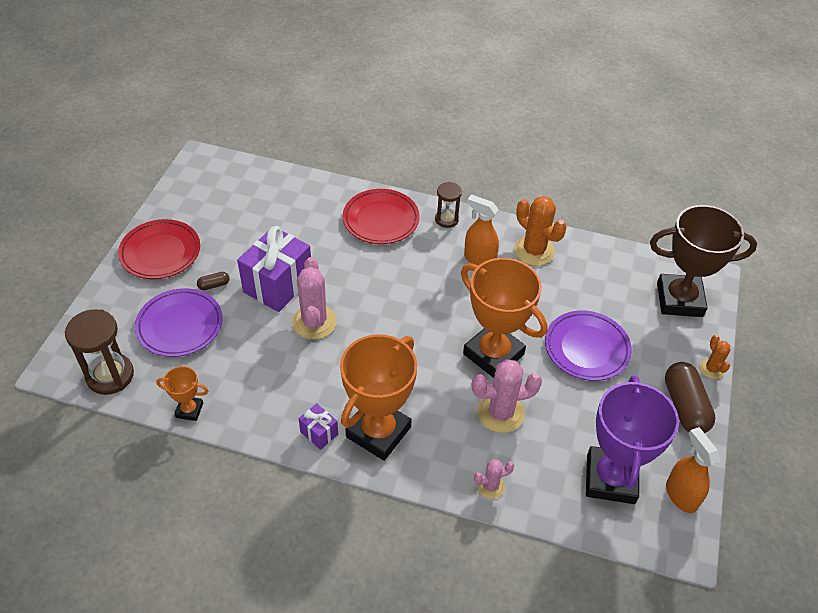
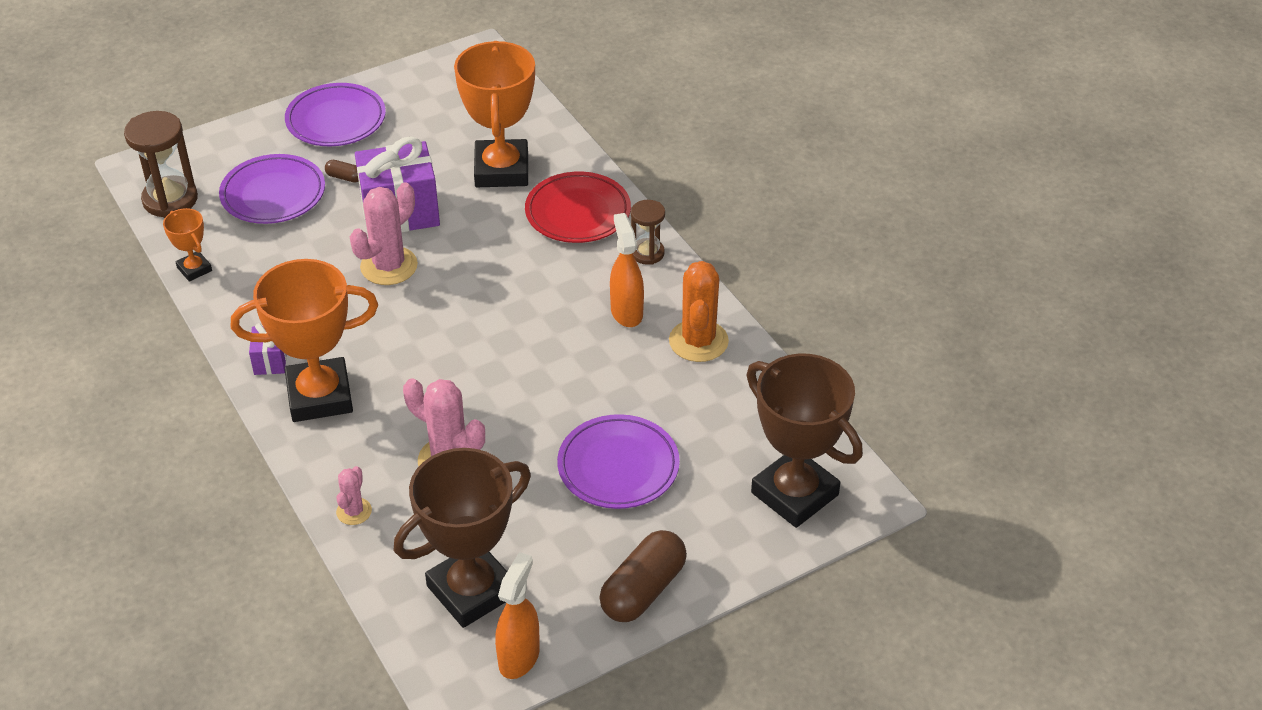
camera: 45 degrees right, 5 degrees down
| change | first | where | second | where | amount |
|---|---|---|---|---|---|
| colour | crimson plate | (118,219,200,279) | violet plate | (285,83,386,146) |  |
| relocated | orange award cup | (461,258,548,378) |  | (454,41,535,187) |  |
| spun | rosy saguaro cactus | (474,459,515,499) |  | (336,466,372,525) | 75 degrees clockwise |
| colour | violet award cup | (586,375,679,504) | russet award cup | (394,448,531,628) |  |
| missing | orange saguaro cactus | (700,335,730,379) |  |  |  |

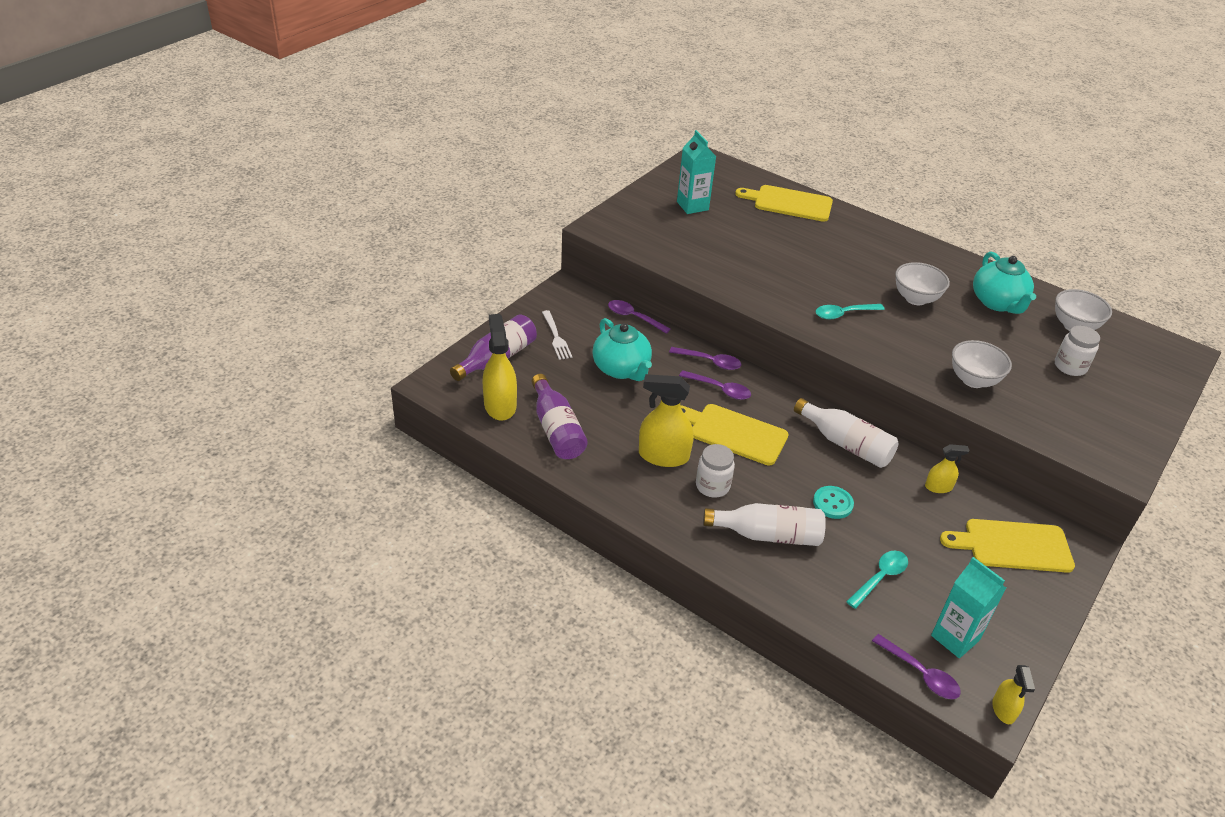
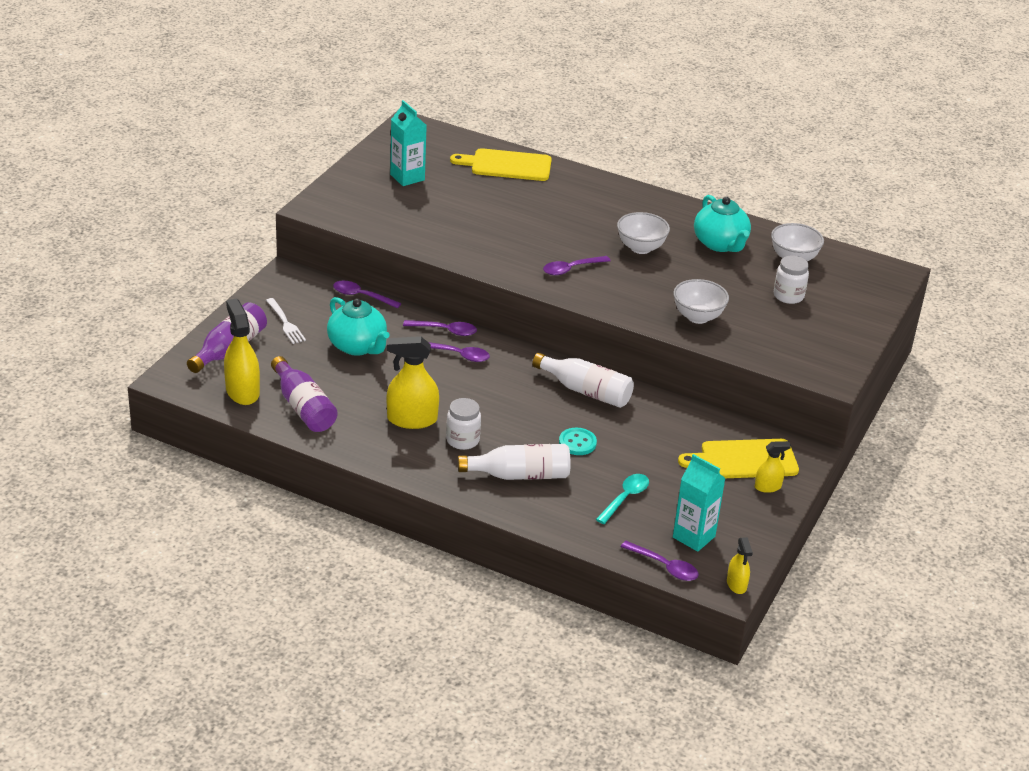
camera: 10 degrees left, 5 degrees down
| change | first | where | second | where | amount |
|---|---|---|---|---|---|
| missing | golden bread board | (681,404,788,465) |  |  |  |
| colour | aqua spoon | (815,304,885,319) | violet spoon | (543,256,611,275) |  |
| relocated | golden sprayer | (925,444,970,493) |  | (755,441,791,493) |  |

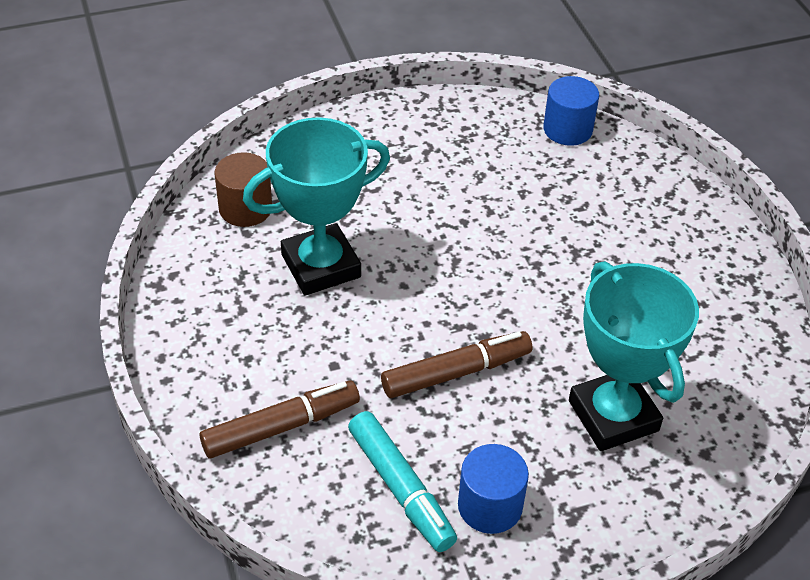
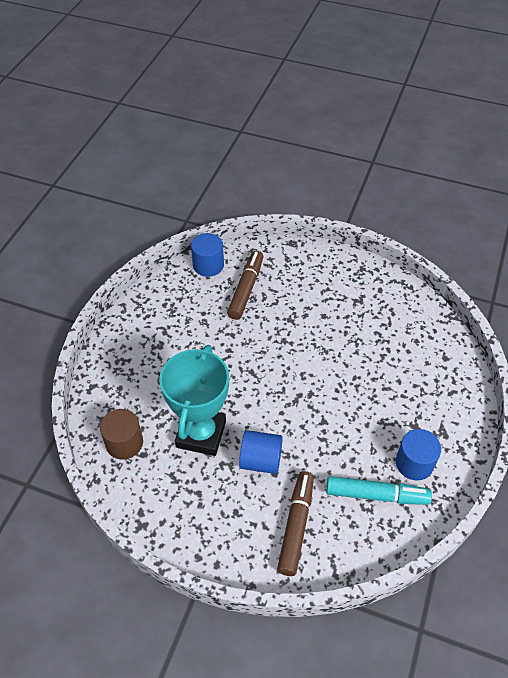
camera: 50 degrees left, 5 degrees up
| change | first | where | second | where | amount |
|---|---|---|---|---|---|
| relocated | russet marker pen | (381,331,532,398) |  | (227,251,263,320) |  |
| missing | aqua award cup | (569,261,699,451) |  |  |  |
| appeared |  |  | blue cylinder shape | (239,430,283,474) |  |

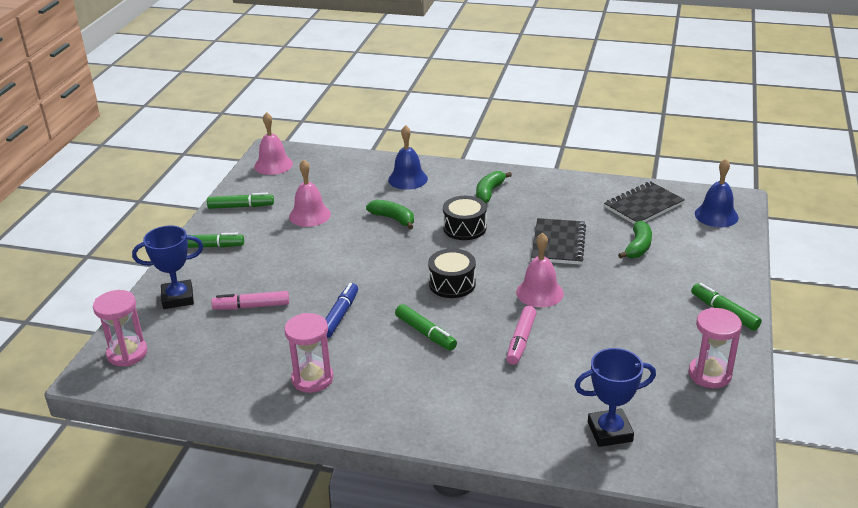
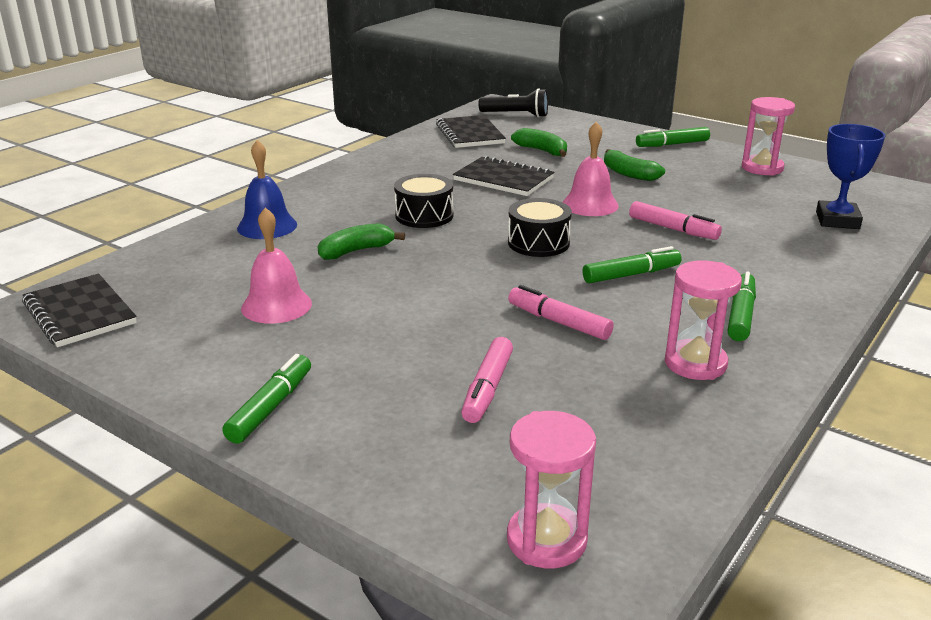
camera: 70 degrees left, 5 degrees down
| change | first | where | second | where | amount |
|---|---|---|---|---|---|
| missing | blue award cup | (132,226,203,309) |  |  |  |
| relocated | emerald marker pen | (207,193,274,209) |  | (728,271,756,341) |  |
| exchanged | rosy school bell | (254,112,293,175) | black exercise book | (22,274,137,347) |  |
| colour | blue marker pen | (325,283,358,338) | rosy marker pen | (508,285,614,340) |  |
| relocated | emerald banana fruit | (476,171,512,203) |  | (604,149,665,181) |  |
| exchanged | blue school bell | (695,159,739,227) | black flashlight | (479,88,548,118) |  |

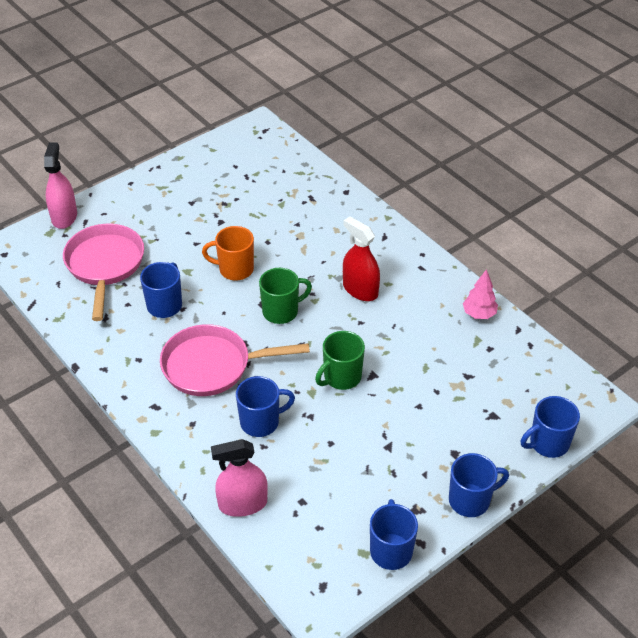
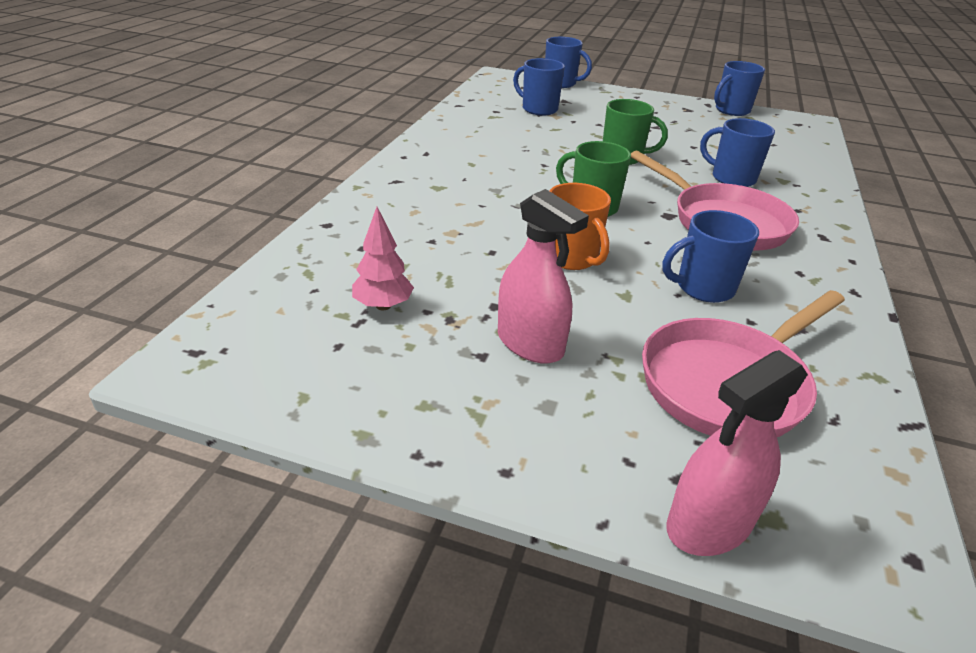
camera: 125 degrees left, 10 degrees down
| change | first | where | second | where | amount |
|---|---|---|---|---|---|
| relocated | rosy sprayer | (211,439,268,517) |  | (498,189,589,364) |  |
| missing | crimson sprayer | (343,216,380,301) |  |  |  |
| relocated | blue mug | (449,453,509,517) |  | (513,58,565,116) |  |
| relocated | rosy toy tree | (463,269,498,319) |  | (352,207,414,310) |  |

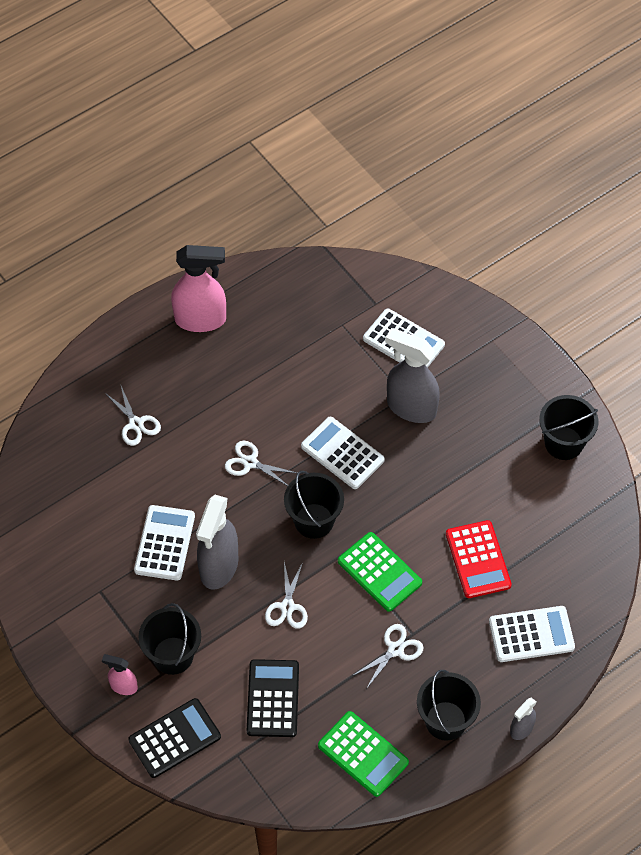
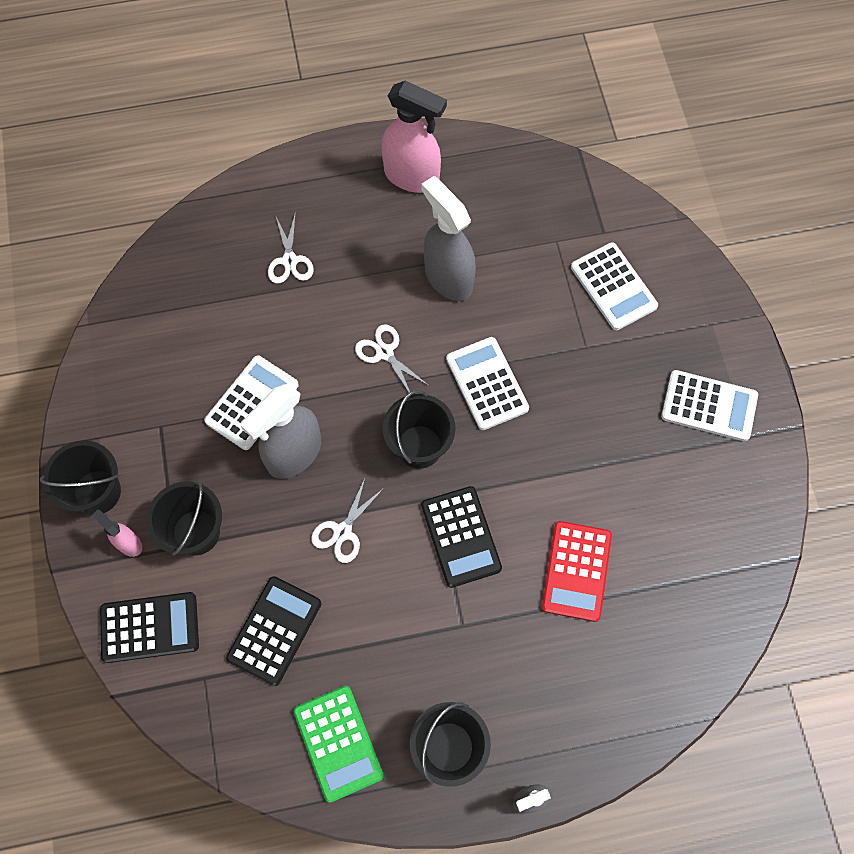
camera: 25 degrees right, 10 degrees up
| change | first | where | second | where | amount |
|---|---|---|---|---|---|
| colour | emerald calculator | (338,532,422,612) | black calculator | (421,486,502,588) |  |
| missing | white pair of scissors | (352,624,424,689) |  |  |  |
| relocated | ash-grey sprayer | (385,328,440,423) |  | (421,176,476,301) |  |
| relocated | white calculator | (489,606,575,662) |  | (661,370,758,441) |  |
| relocated | black bucket | (539,395,599,460) |  | (40,440,121,515) |  |

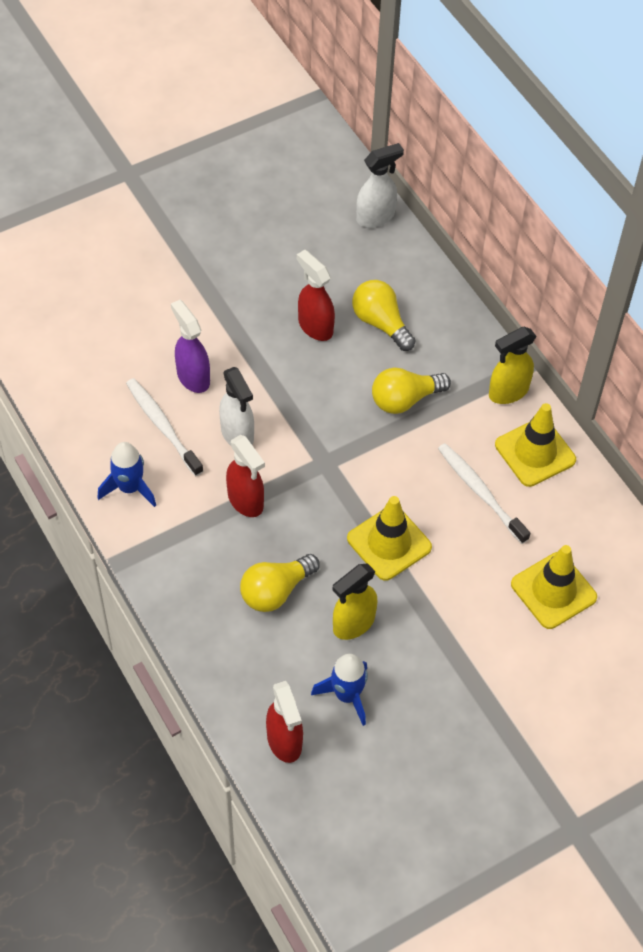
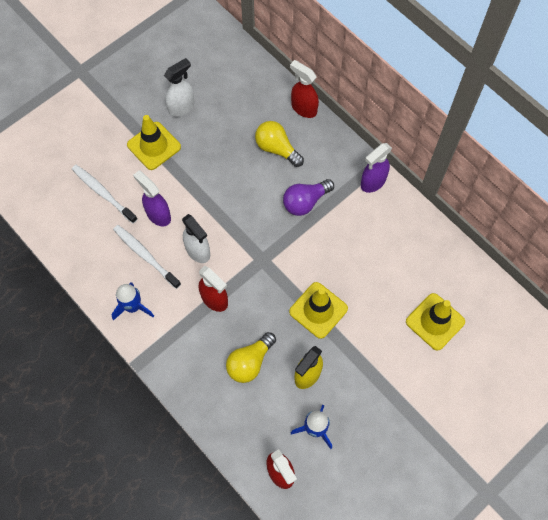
camera: 10 degrees left, 10 degrees up
| change | first | where | second | where | amount |
|---|---|---|---|---|---|
| relocated | crimson sprayer | (297,250,335,341) |  | (290,60,319,118) |  |
| relocated | white sprayer | (356,143,404,228) |  | (164,58,194,117) |  |
| colour | golden bulb | (372,368,451,414) | violet bulb | (283,179,334,216) |  |
| relocated | white dental brush | (438,443,531,544) |  | (72,165,138,224) |  |
| colour | golden sprayer | (489,327,536,404) | violet sprayer | (361,143,392,193) |  |
| relocated | golden road cone | (495,403,576,487) |  | (127,115,181,170) |  |

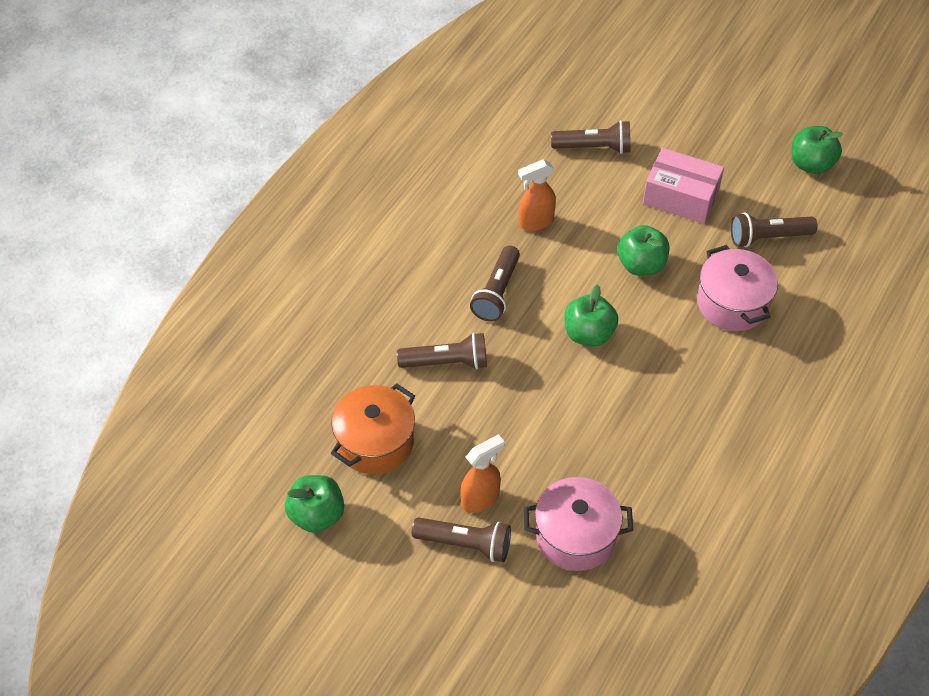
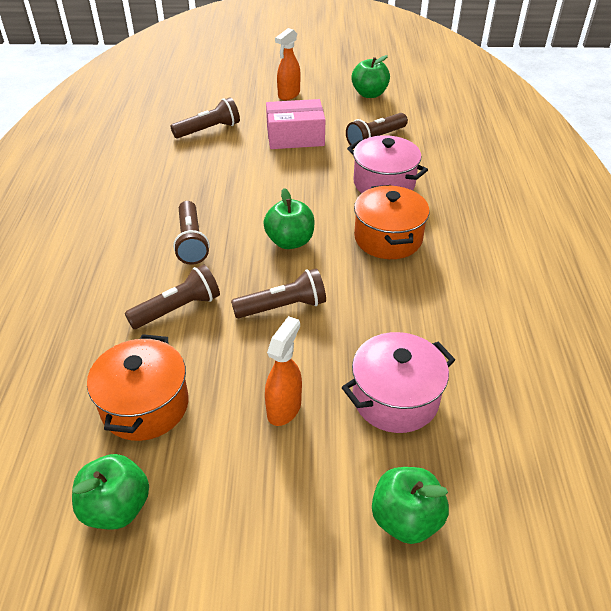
camera: 30 degrees left, 10 degrees down
| change | first | where | second | where | amount |
|---|---|---|---|---|---|
| relocated | russet flashlight | (412,517,511,562) |  | (231,268,326,318) |  |
| relocated | orange sprayer | (518,159,556,231) |  | (275,28,300,100) |  |
| relocated | emerald apple fruit | (617,225,669,276) |  | (372,467,449,544) |  |
| appeared |  |  | orange pot | (354,185,430,259) |  |

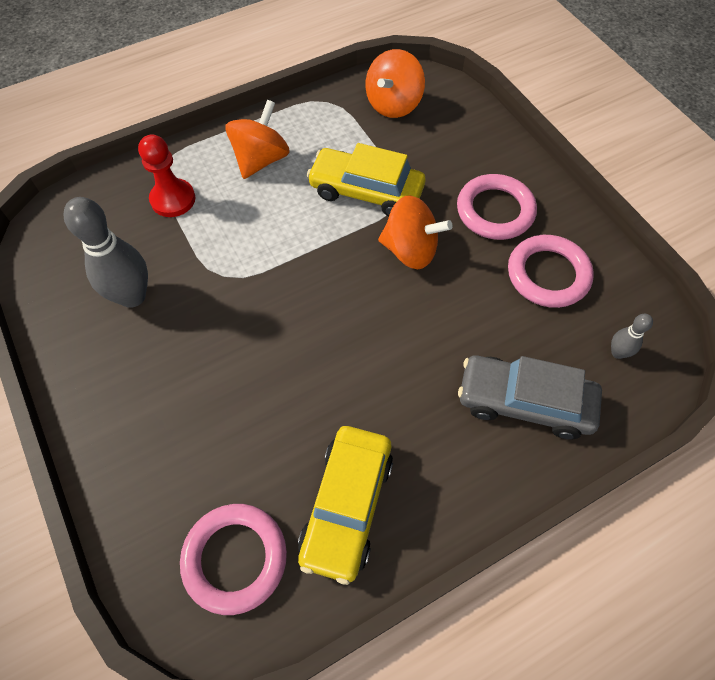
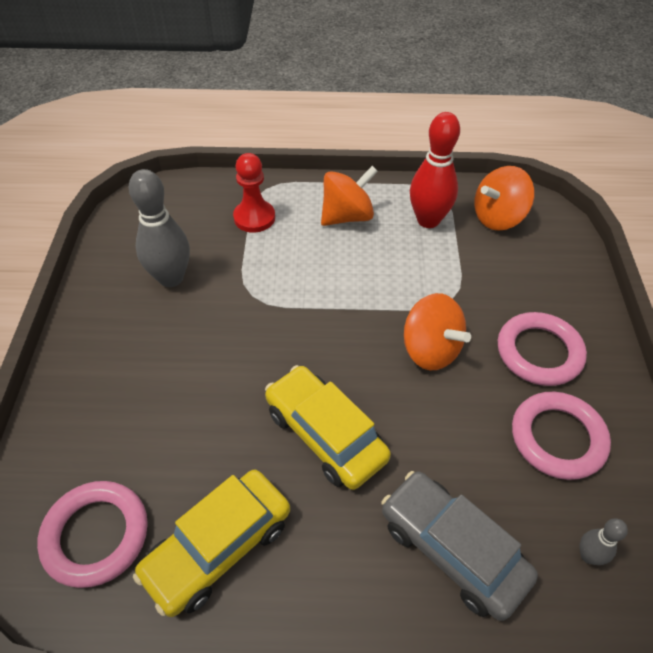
camera: 30 degrees right, 10 degrees down
| change | first | where | second | where | amount |
|---|---|---|---|---|---|
| relocated | golden car | (307,143,425,216) |  | (265,365,391,490) |  |
| appeared |  |  | crimson tenpin | (410,112,460,228) |  |

